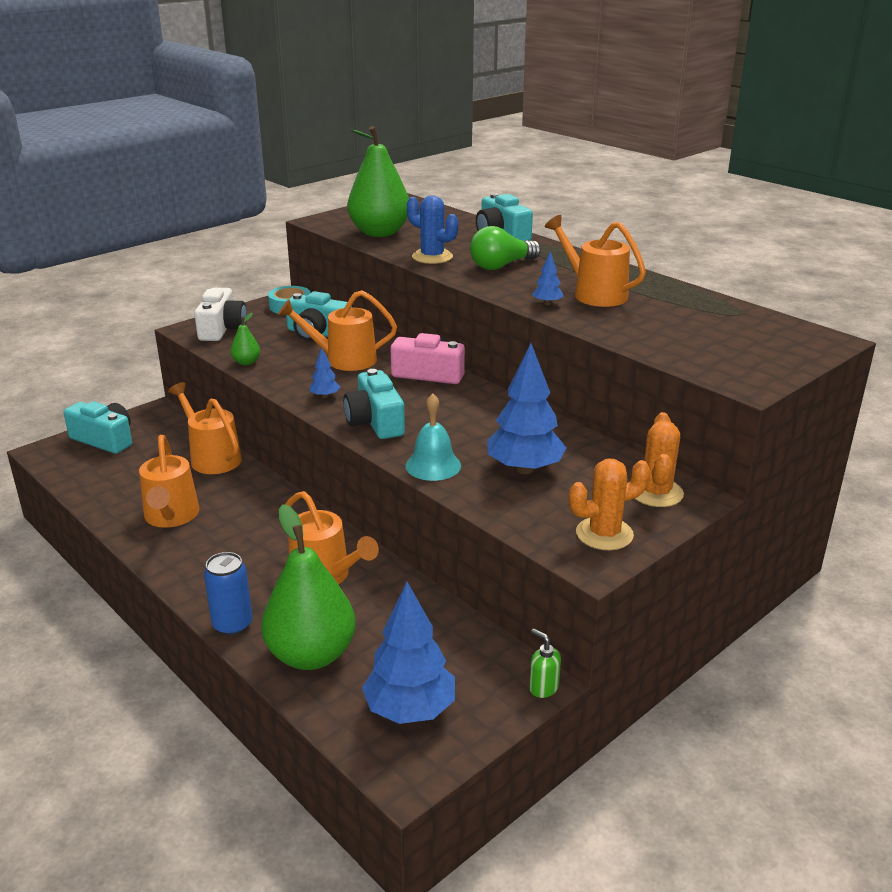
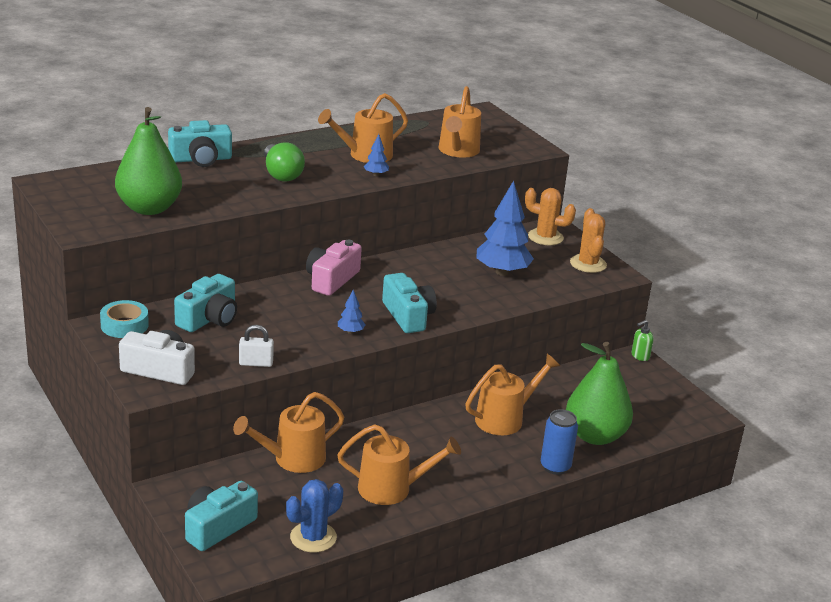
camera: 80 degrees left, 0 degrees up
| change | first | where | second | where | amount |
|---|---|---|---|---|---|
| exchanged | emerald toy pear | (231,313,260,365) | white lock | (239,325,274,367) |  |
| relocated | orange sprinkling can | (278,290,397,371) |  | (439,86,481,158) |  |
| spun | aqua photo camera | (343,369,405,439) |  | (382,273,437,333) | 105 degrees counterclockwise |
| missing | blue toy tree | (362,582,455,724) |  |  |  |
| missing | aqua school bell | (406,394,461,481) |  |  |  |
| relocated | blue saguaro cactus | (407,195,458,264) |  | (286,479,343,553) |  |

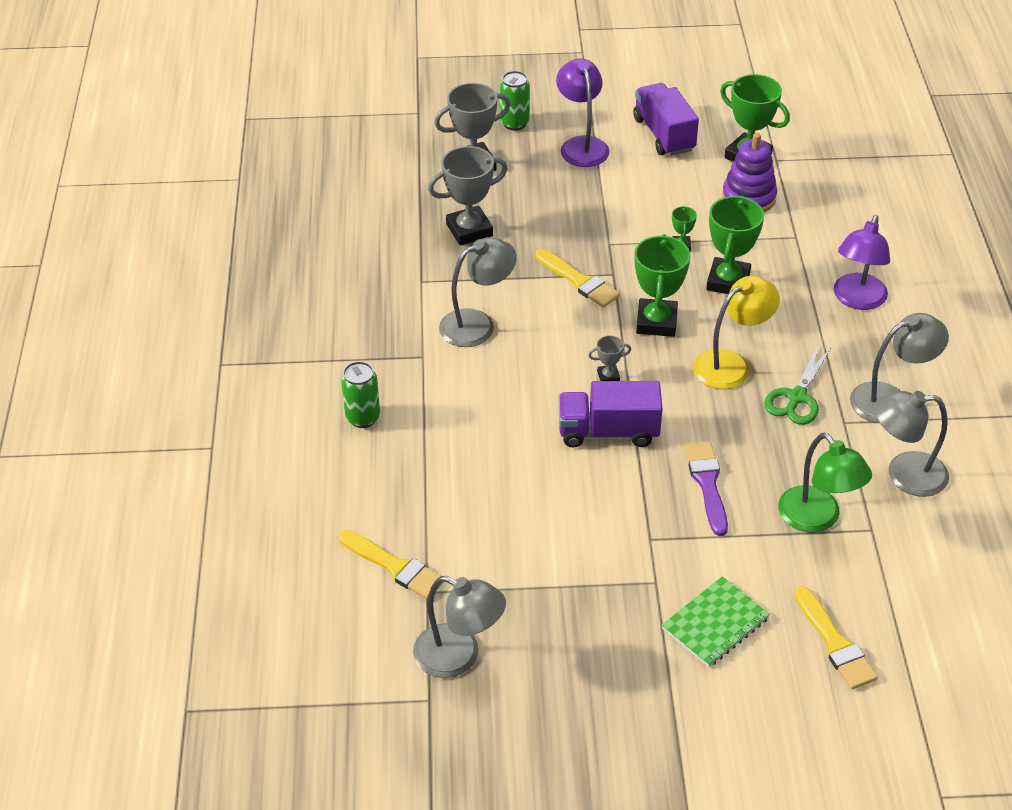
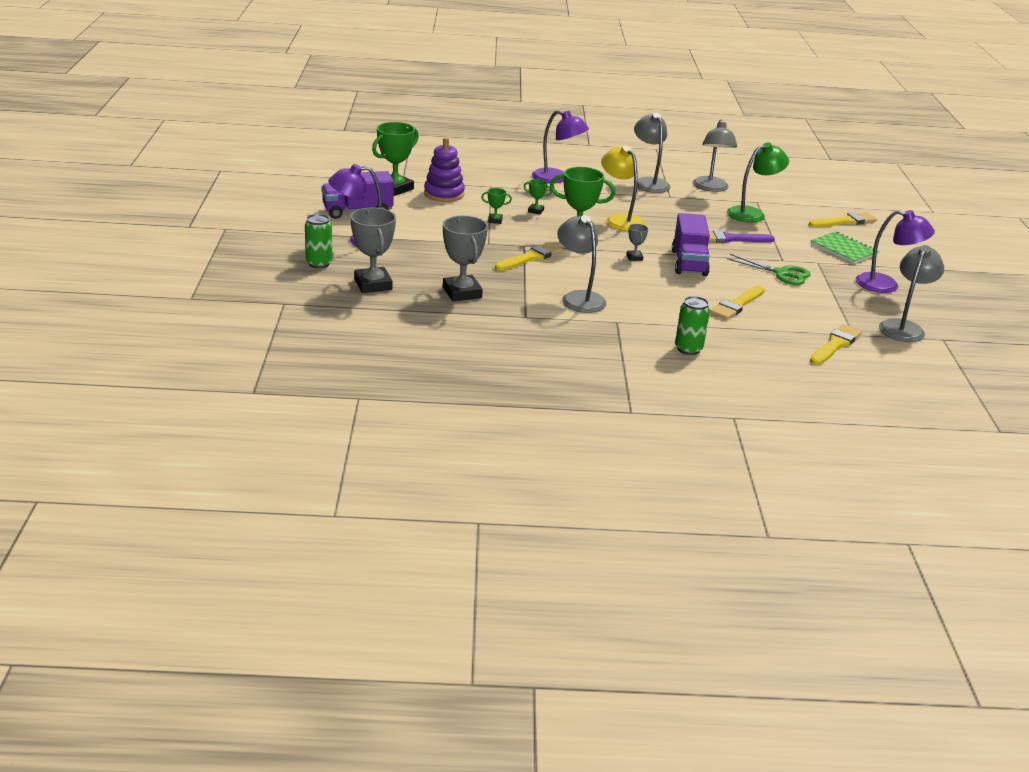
camera: 90 degrees left, 15 degrees down
| change | first | where | second | where | amount |
|---|---|---|---|---|---|
| size | emerald award cup | (706,196,764,294) |  | (523,179,552,214) | x0.48 |
| relocated | emerald pair of scissors | (764,345,831,425) |  | (726,254,811,285) |  |
| appeared |  |  | golden paint brush | (710,285,765,320) |  |
| appeared |  |  | violet lamp | (856,210,935,293) |  |

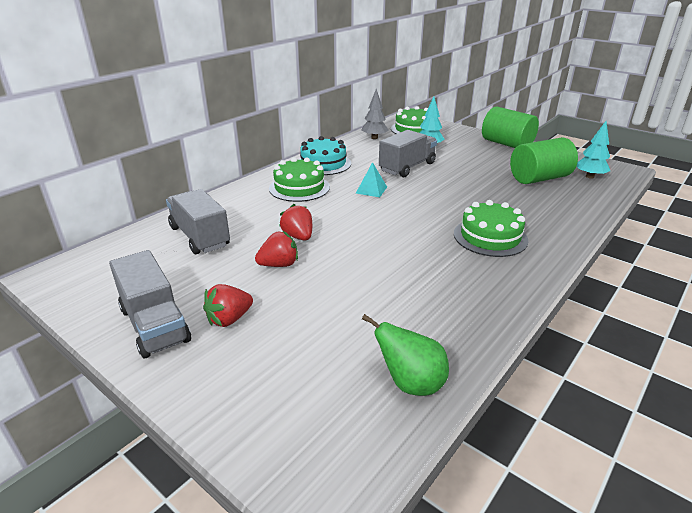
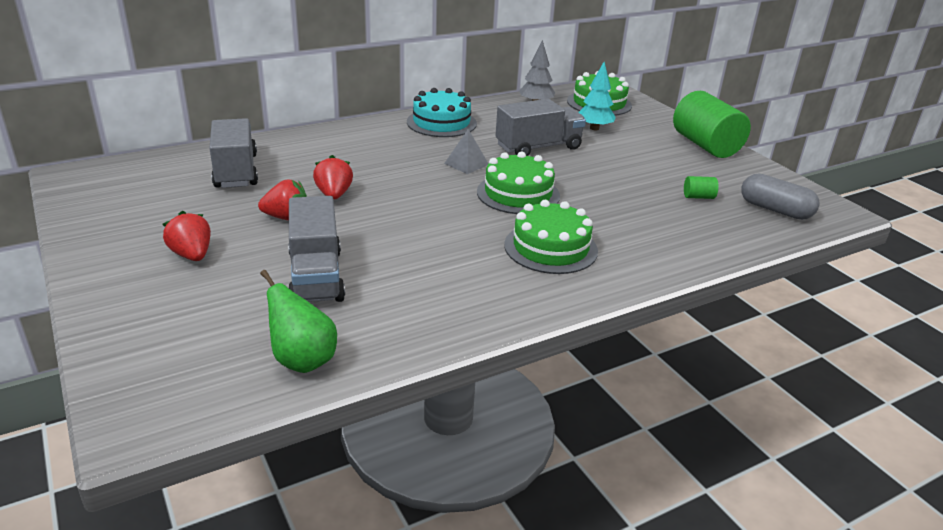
camera: 20 degrees right, 0 degrees up
| change | first | where | second | where | amount |
|---|---|---|---|---|---|
| relocated | ash-grey toy truck | (109,250,191,358) |  | (288,196,345,302) |  |
| spun | crimson strawberry | (203,284,253,327) |  | (162,211,211,261) | 75 degrees clockwise |
| relocated | emerald gateau | (269,157,330,202) |  | (477,151,560,214) |  |
| colour | aqua pyramid shape | (356,162,387,197) | ash-grey pyramid shape | (444,129,488,174) |  |
| size | emerald cylinder shape | (510,137,578,184) |  | (684,176,718,199) | x0.40 |
| exchanged | aqua toy tree | (577,121,610,179) | ash-grey pill | (741,173,820,220) |  |

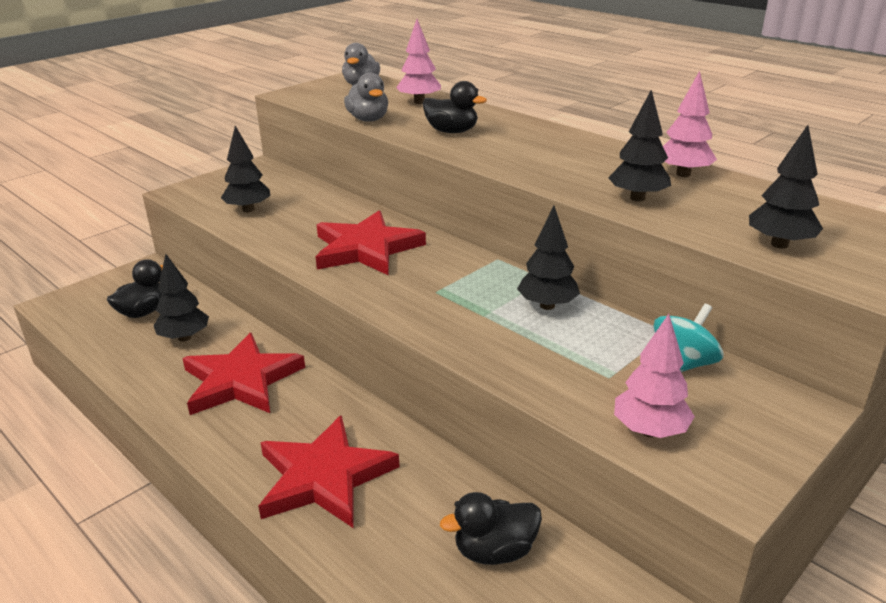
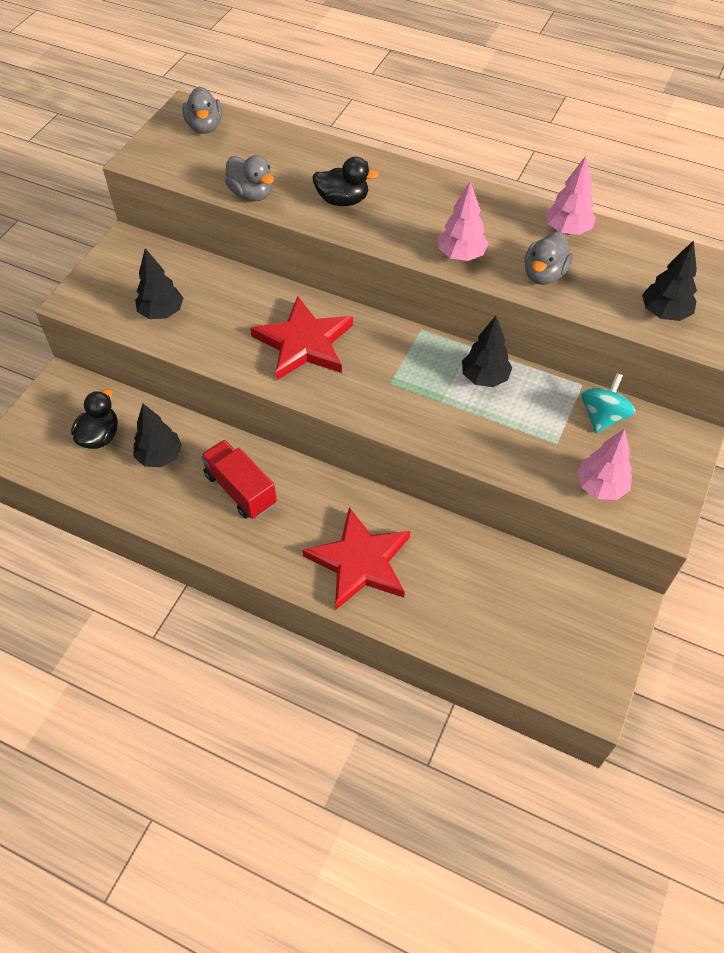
camera: 20 degrees left, 25 degrees up
| change | first | where | second | where | amount |
|---|---|---|---|---|---|
| exchanged | crimson five-pointed star | (182,333,305,415) | crimson toy truck | (201,440,277,519) |  |
| relocated | rosy toy tree | (396,19,441,104) |  | (438,181,489,261) |  |
| missing | black duck | (440,492,542,565) |  |  |  |
| exchanged | black toy tree | (608,89,671,202) | ash-grey duck | (524,232,573,285) |  |

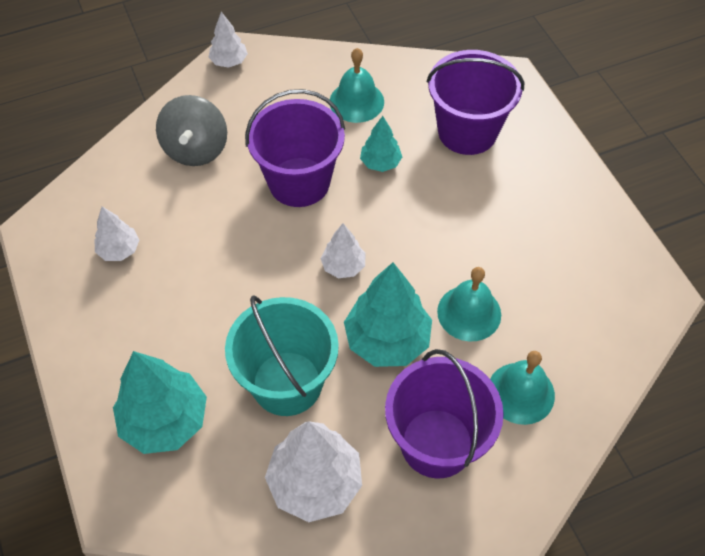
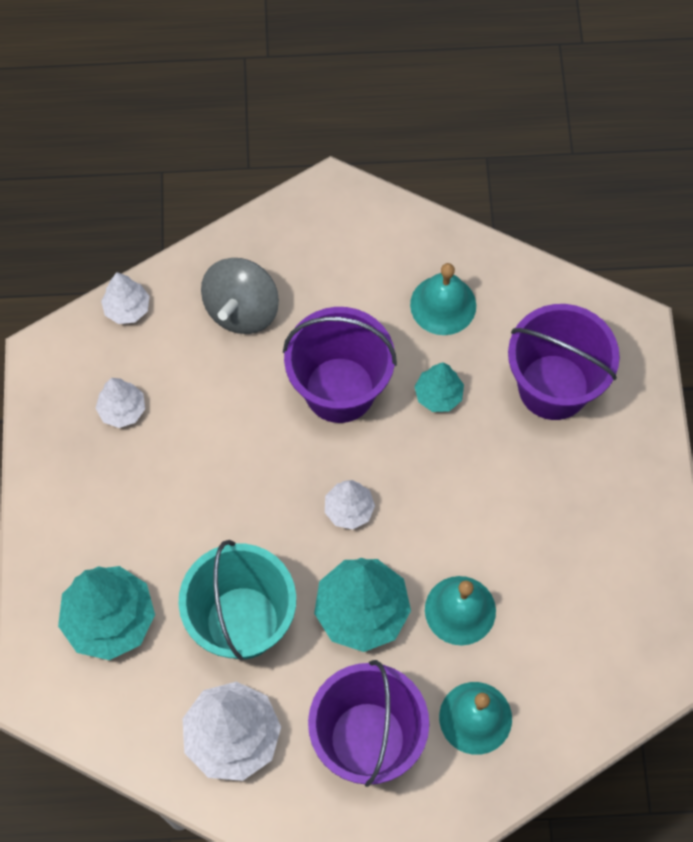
camera: 20 degrees right, 10 degrees up
| change | first | where | second | where | amount |
|---|---|---|---|---|---|
| relocated | white toy tree | (209,12,248,68) |  | (101,272,150,324) |  |

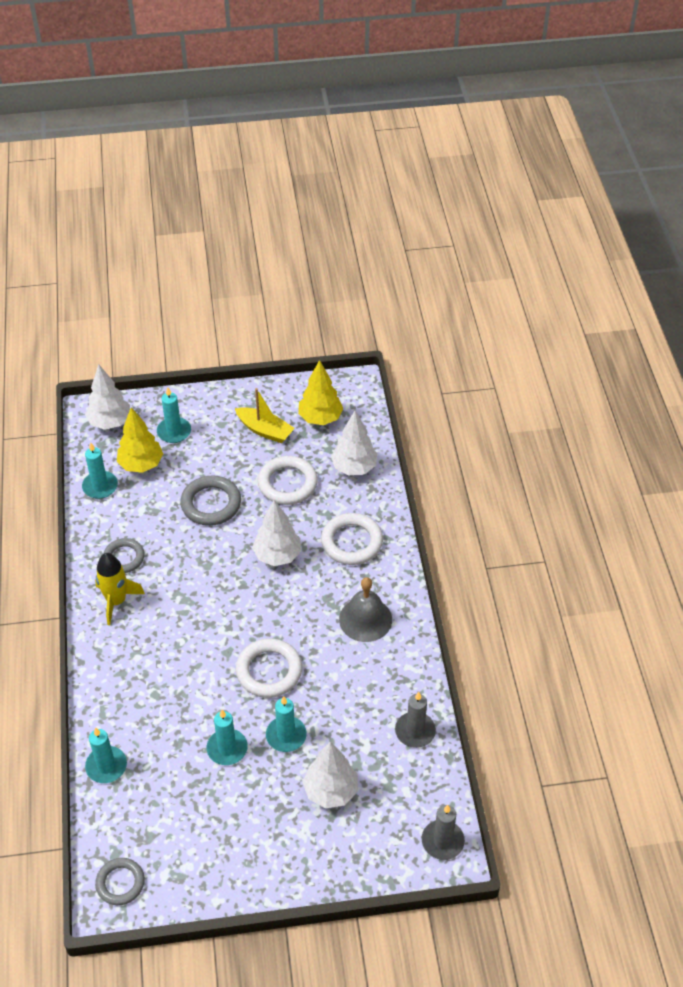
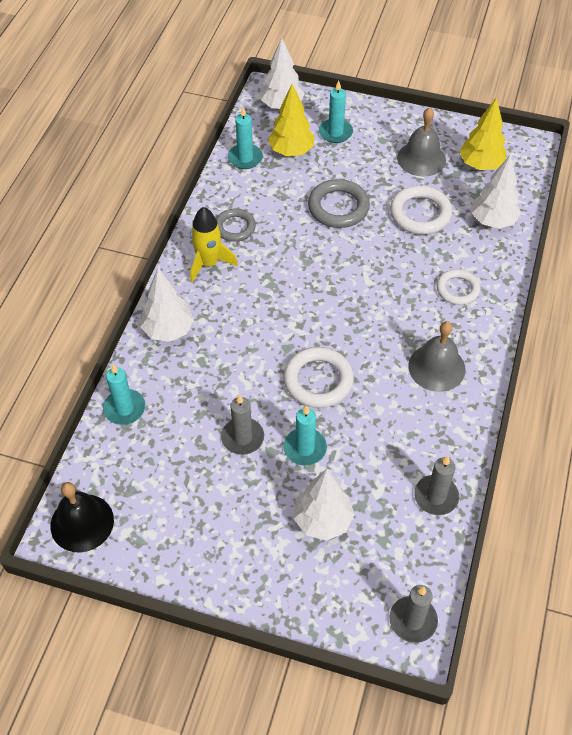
camera: 25 degrees right, 5 degrees up
| change | first | where | second | where | amount |
|---|---|---|---|---|---|
| exchanged | ash-grey ring | (95,858,145,905) | black school bell | (50,482,114,553) |  |
| colour | aqua candle | (207,710,248,765) | ash-grey candle | (221,394,264,455) |  |
| exchanged | golden toy boat | (235,388,294,443) | ash-grey school bell | (397,108,446,177) |  |
| relocated | white toy tree | (252,500,301,566) |  | (141,268,194,342) |  |
| size | white ring | (321,513,383,565) |  | (437,269,480,305) | x0.66 |

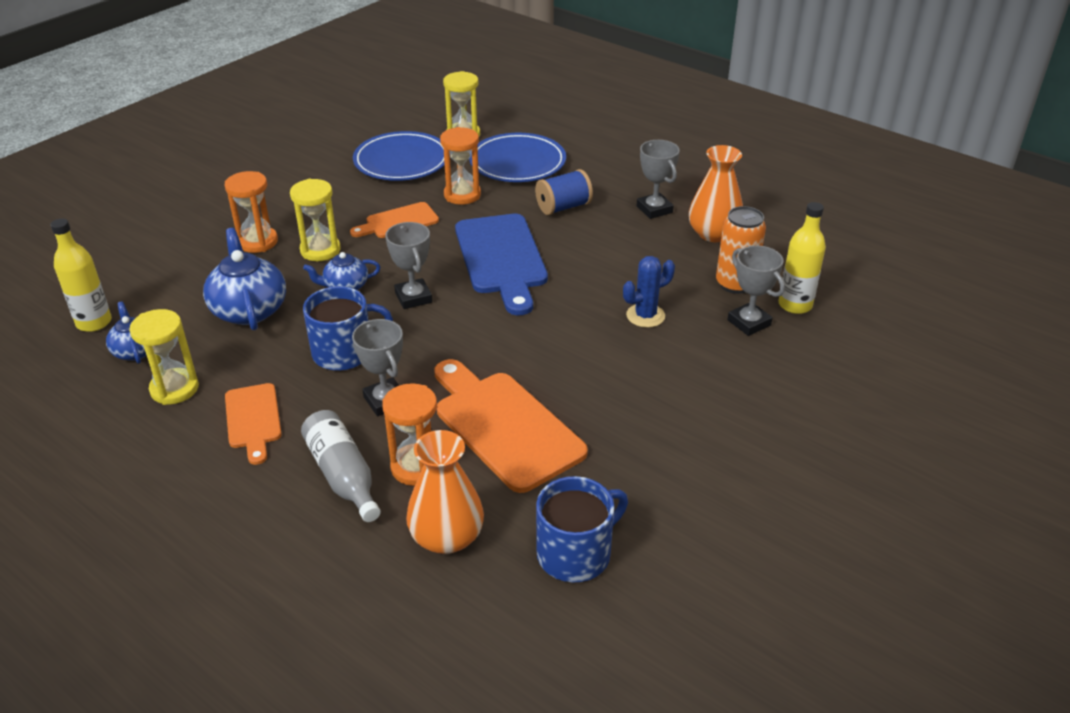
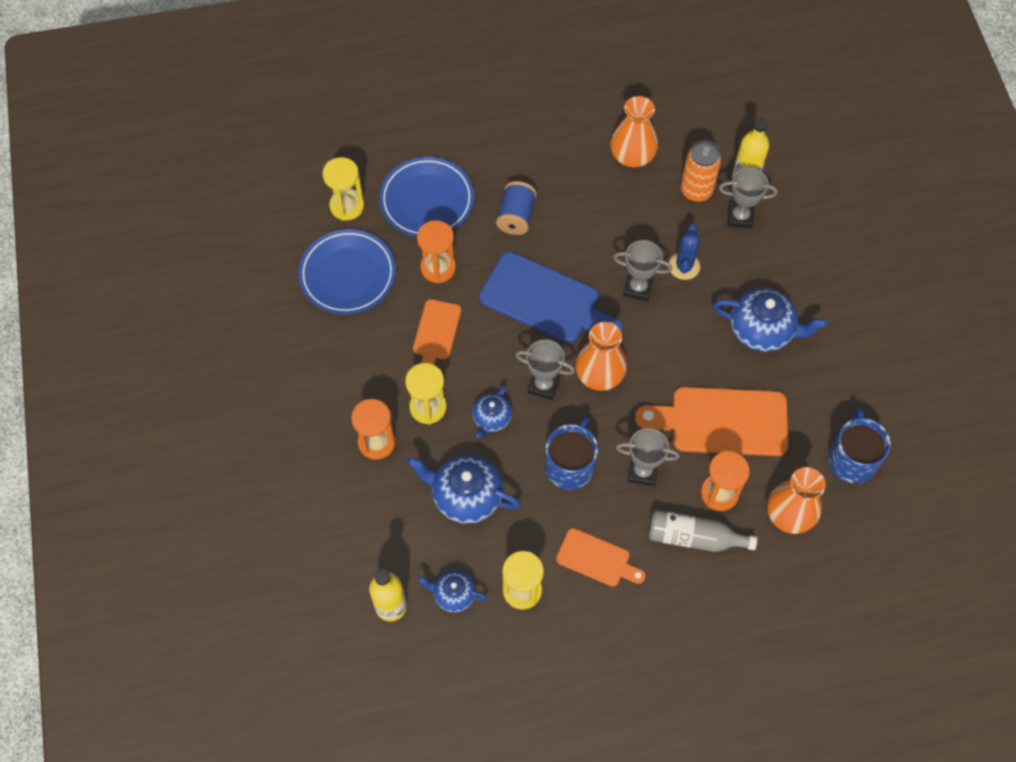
camera: 50 degrees left, 25 degrees up
| change | first | where | second | where | amount |
|---|---|---|---|---|---|
| relocated | ash-grey award cup | (637,140,680,219) |  | (613,240,672,301) |  |
| appeared |  |  | orange flower vase | (575,322,627,391) |  |
| appeared |  |  | blue china teapot | (713,288,828,352) |  |

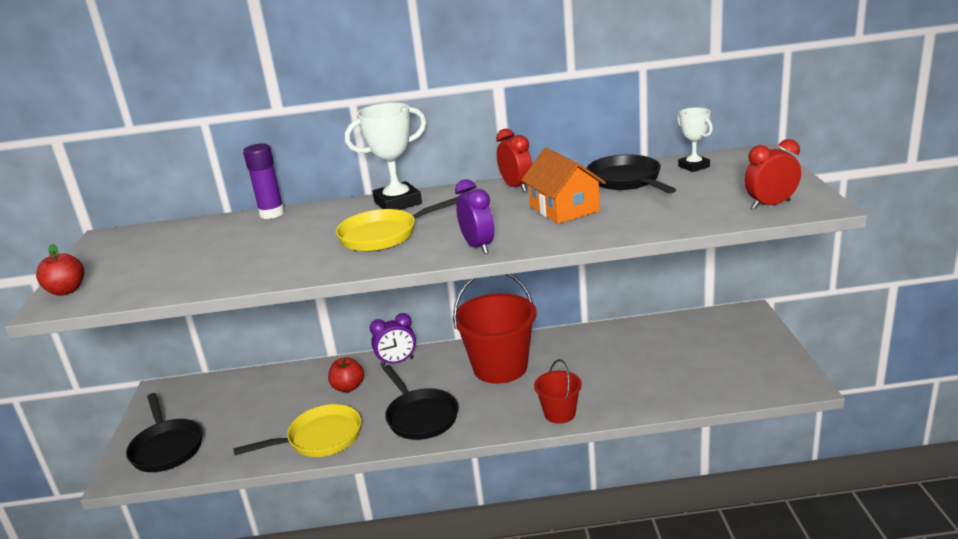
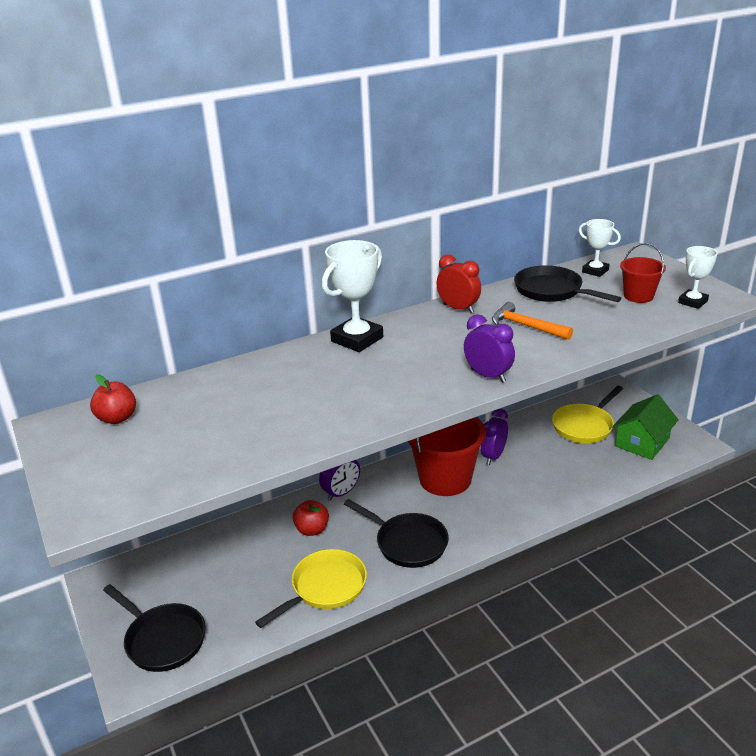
camera: 25 degrees left, 5 degrees up
| change | first | where | second | where | amount |
|---|---|---|---|---|---|
| relocated | crimson apple fruit | (36,244,84,296) |  | (90,374,136,424) |  |
| missing | violet stick of glue | (243,144,284,219) |  |  |  |
| relocated | golden skillet | (336,197,458,251) |  | (552,386,623,443) |  |
| exchanged | orange cottage | (521,148,606,224) | orange hammer | (492,302,573,340) |  |
| relocated | crimson bucket | (534,359,582,424) |  | (620,243,666,303) |  |
| exchanged | crimson bedside clock | (744,139,801,209) | white award cup | (678,246,718,309) |  |
| appeared |  |  | violet bedside clock | (481,408,508,465) |  |
| appeared |  |  | emerald cottage | (612,394,679,460) |  |

